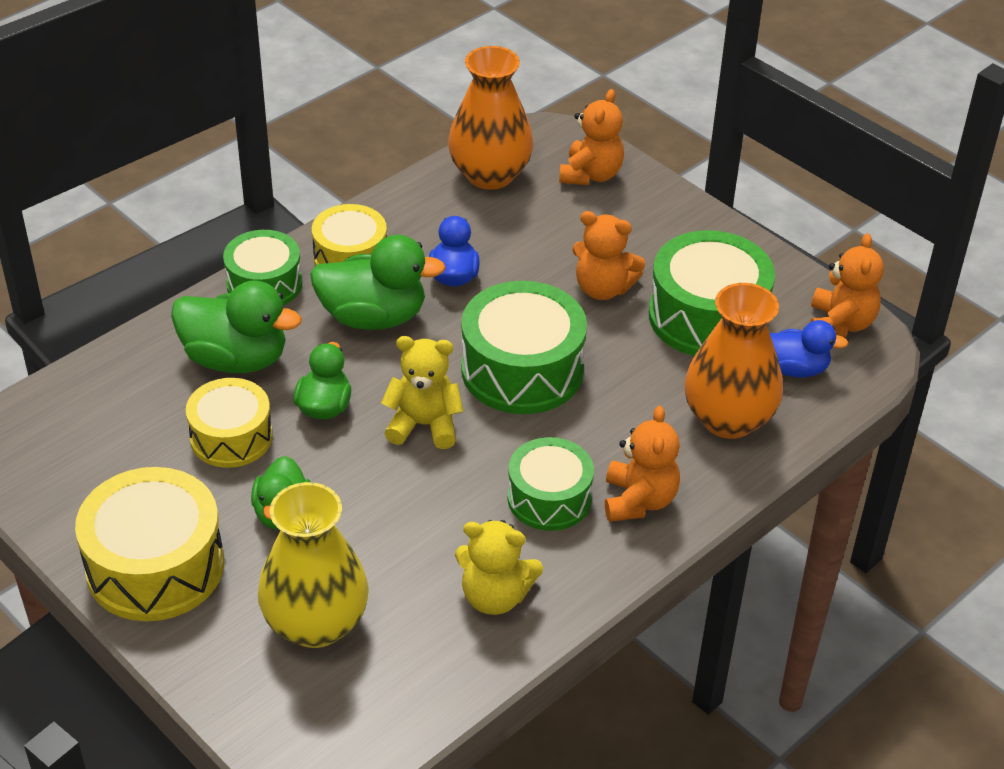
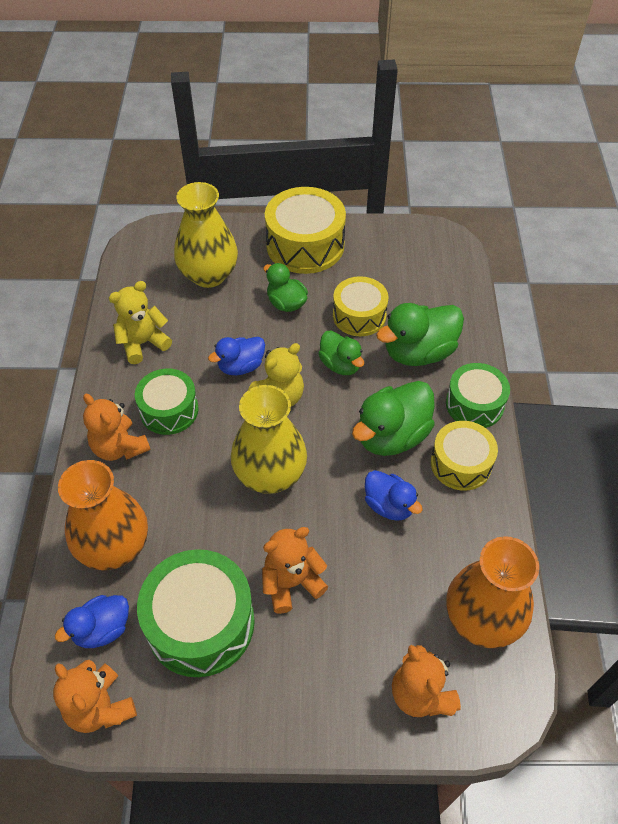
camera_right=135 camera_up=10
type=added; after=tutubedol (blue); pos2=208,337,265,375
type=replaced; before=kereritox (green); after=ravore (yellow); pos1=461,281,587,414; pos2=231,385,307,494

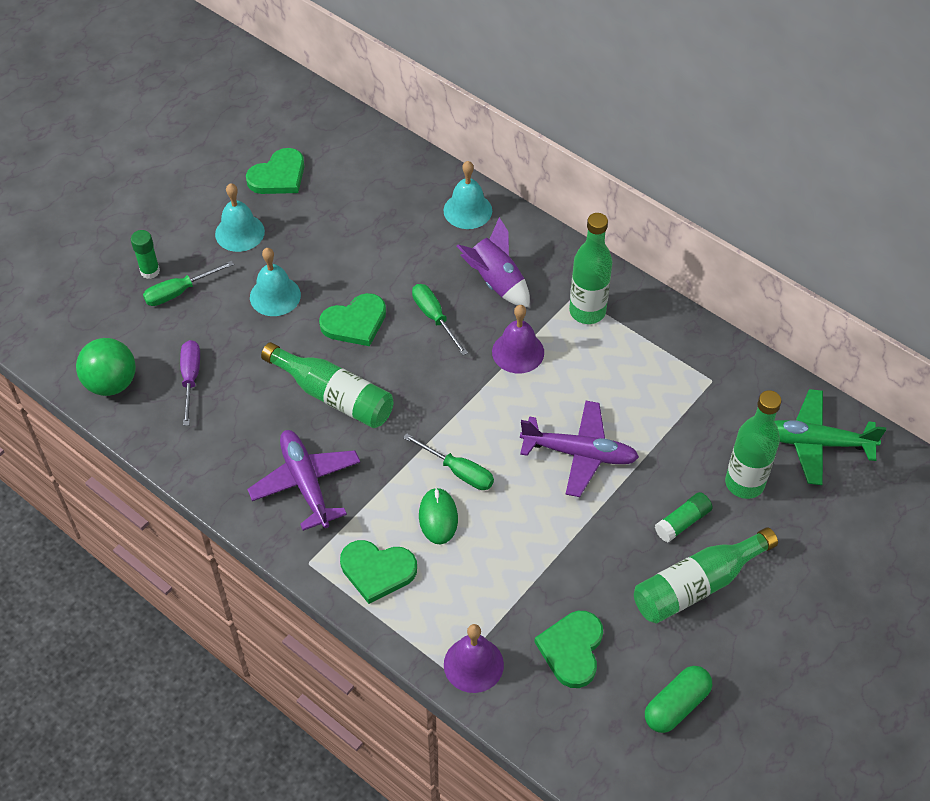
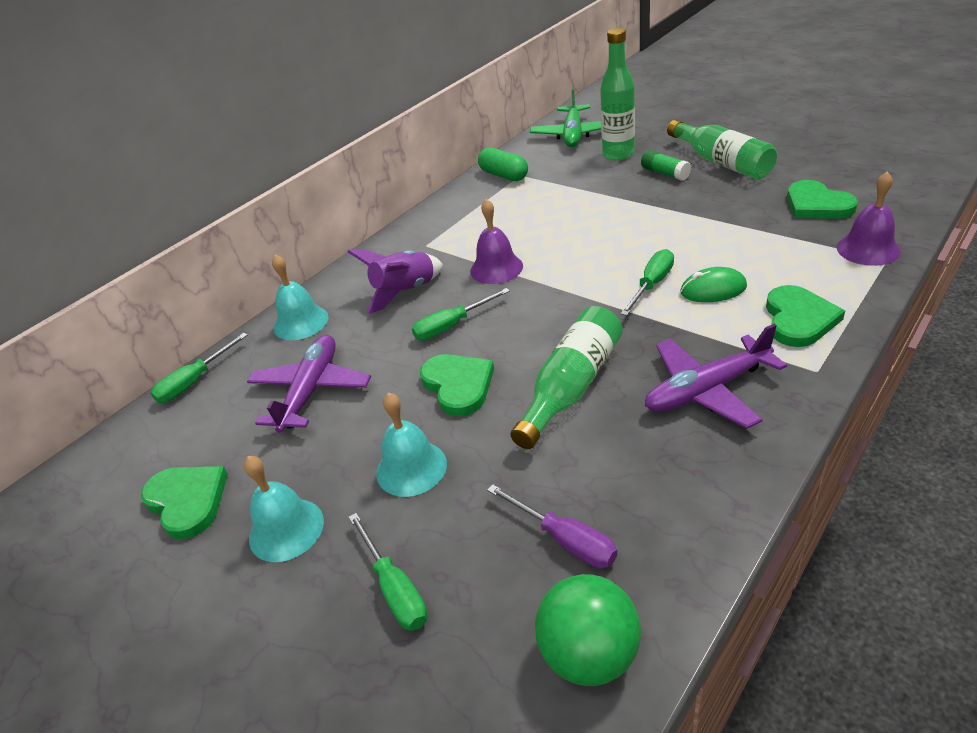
camera_right=-85 camera_up=-15
type=added; after=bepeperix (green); pos2=151,333,248,403
type=moved; before=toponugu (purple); pos1=520,401,639,497; pos2=247,335,371,433
type=moved; before=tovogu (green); pos1=645,666,712,733; pos2=478,147,528,181
type=turned; before=bepeperix (purple); pos1=180,340,200,426; pos2=487,485,617,568; turn=-135
type=turned; before=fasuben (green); pos1=534,611,603,688; pos2=787,180,858,219; turn=45
type=removed; before=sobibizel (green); pos1=131,230,160,279
type=removed; before=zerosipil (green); pos1=569,213,613,324

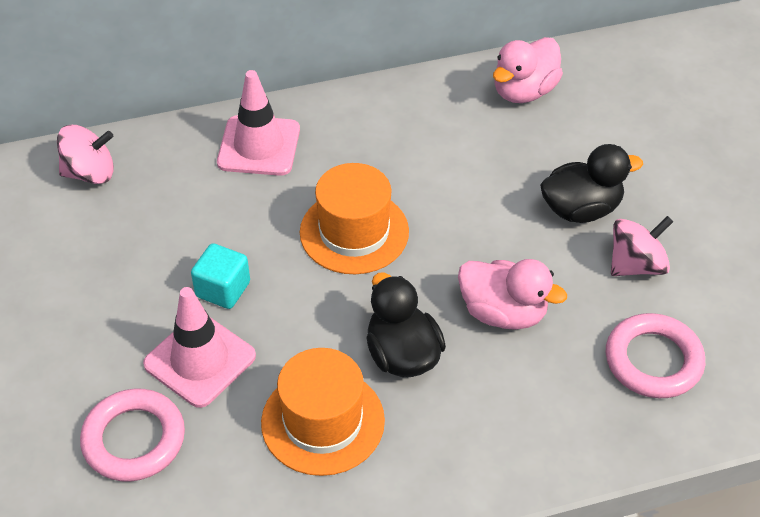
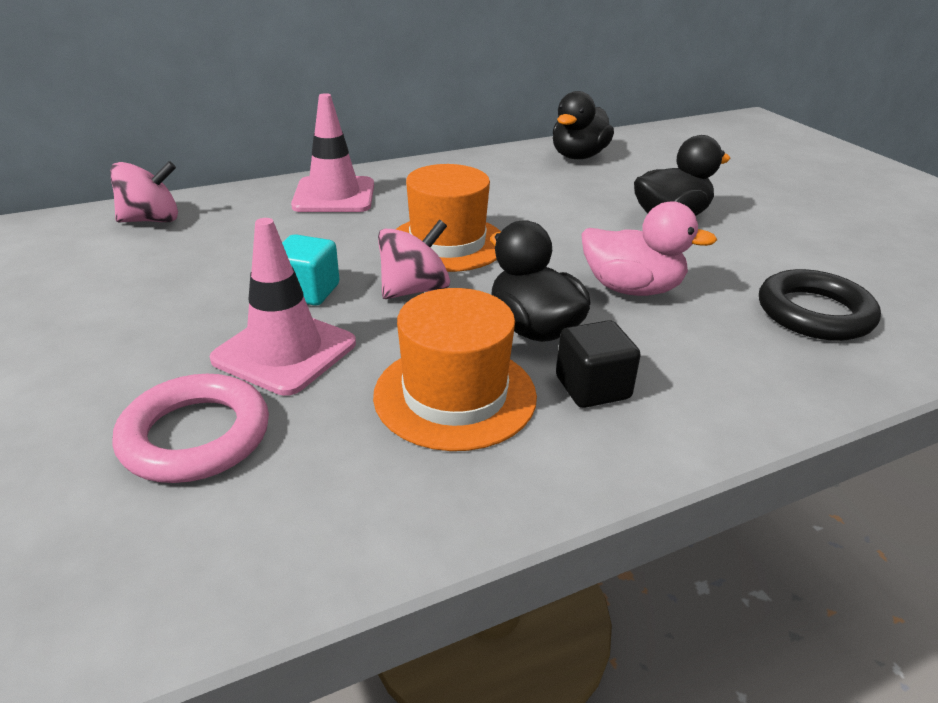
camera_right=-10 camera_up=-15
type=moved; before=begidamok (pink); pos1=611,216,673,276; pos2=378,220,450,299
type=recoloured; before=tutubedol (pink); after=tutubedol (black); pos1=493,37,563,103; pos2=553,91,614,159
type=added; after=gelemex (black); pos2=556,320,641,408
type=recoloured; before=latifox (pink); after=latifox (black); pos1=606,313,705,398; pos2=759,269,881,341

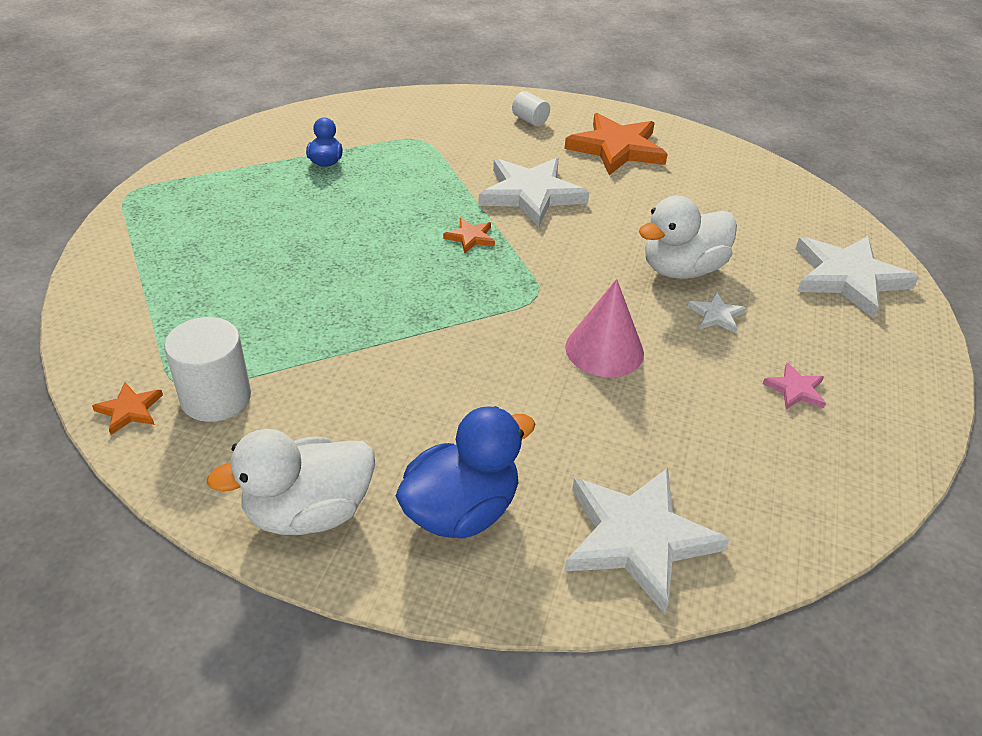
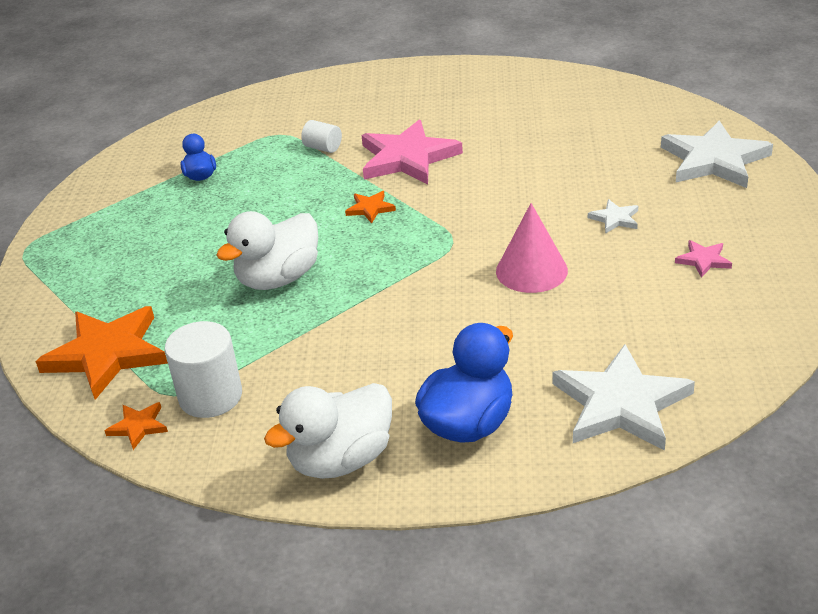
camera_right=-10 camera_up=-5
type=moved; before=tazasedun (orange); pos1=564,113,668,175; pos2=35,306,168,400
type=moved; before=tutubedol (white); pos1=639,196,737,279; pos2=216,211,318,290
type=moved; before=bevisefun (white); pos1=512,91,550,126; pos2=301,120,342,153
type=recoloured; before=tazasedun (white); after=tazasedun (pink); pos1=478,158,589,227; pos2=361,120,463,185

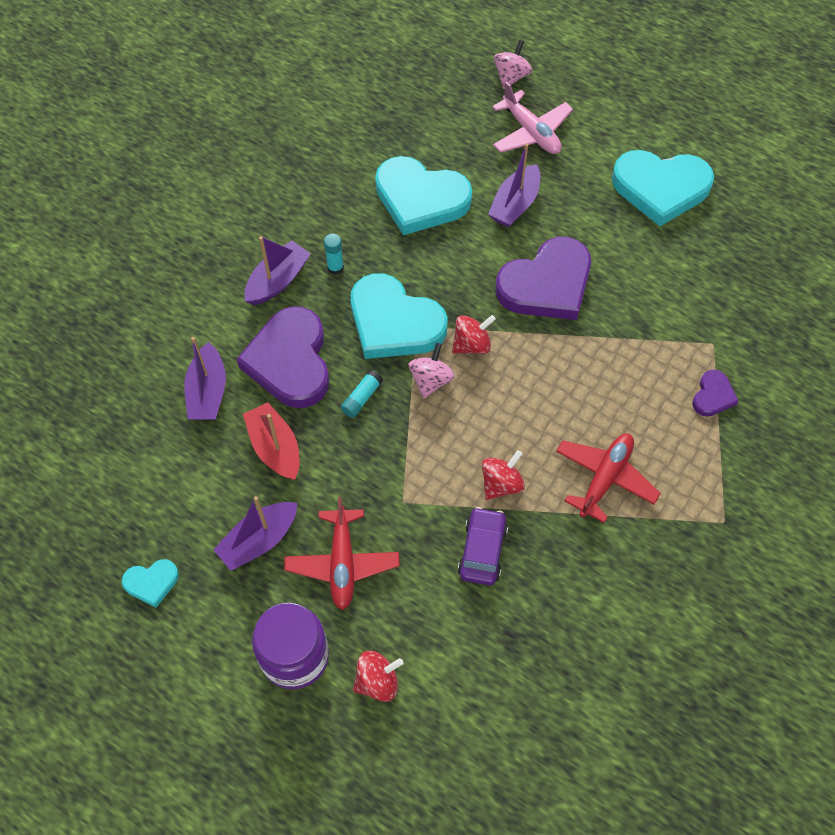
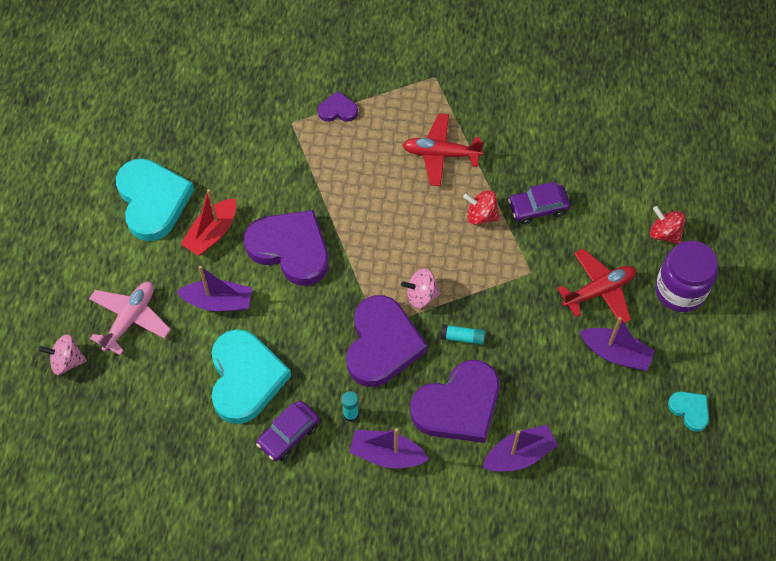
camera_right=-115 camera_up=0
type=moved; before=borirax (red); pos1=243,402,300,480; pos2=181,189,236,256
type=added; after=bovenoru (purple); pos2=256,401,319,461
type=recoloured; before=fasuben (turquoise); after=fasuben (purple); pos1=351,273,447,359; pos2=346,295,427,387
type=removed; before=begidamok (red); pos1=452,315,496,354

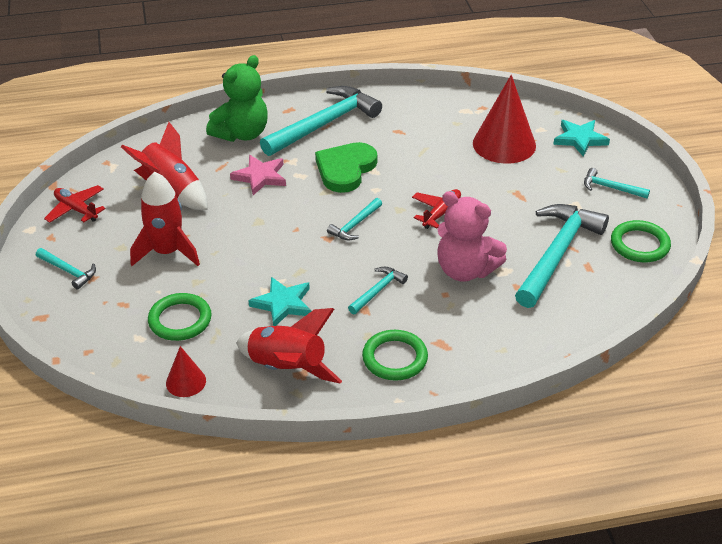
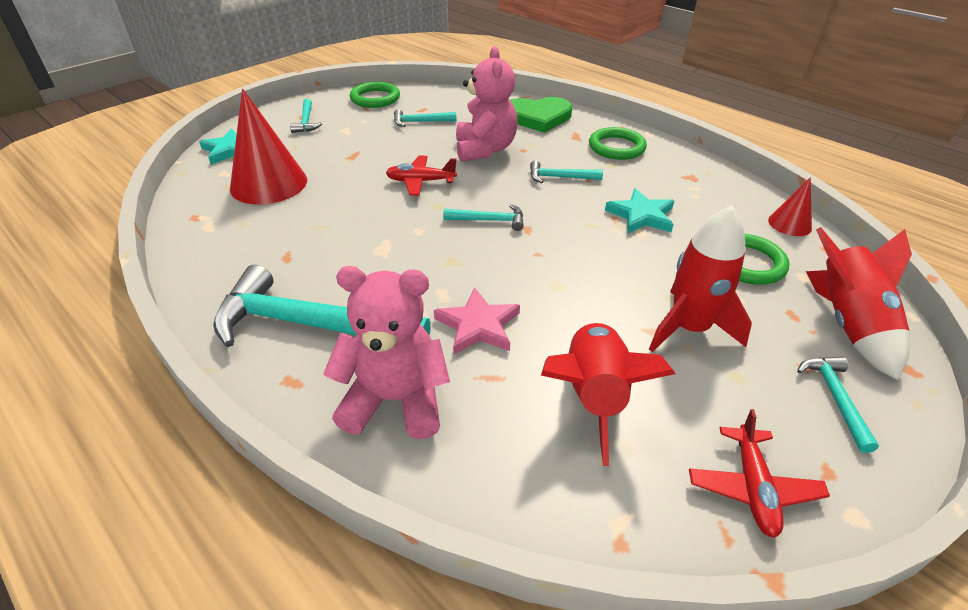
camera_right=-125 camera_up=0
type=recoloured; before=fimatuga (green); after=fimatuga (pink); pos1=206,55,268,142; pos2=323,266,450,439
type=resized; before=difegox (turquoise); pos1=515,204,609,308; pos2=394,109,456,127; scale=0.47
type=moved; before=fasuben (green); pos1=315,142,377,193; pos2=510,97,572,133
type=moved; before=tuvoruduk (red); pos1=236,308,342,384; pos2=806,227,912,380

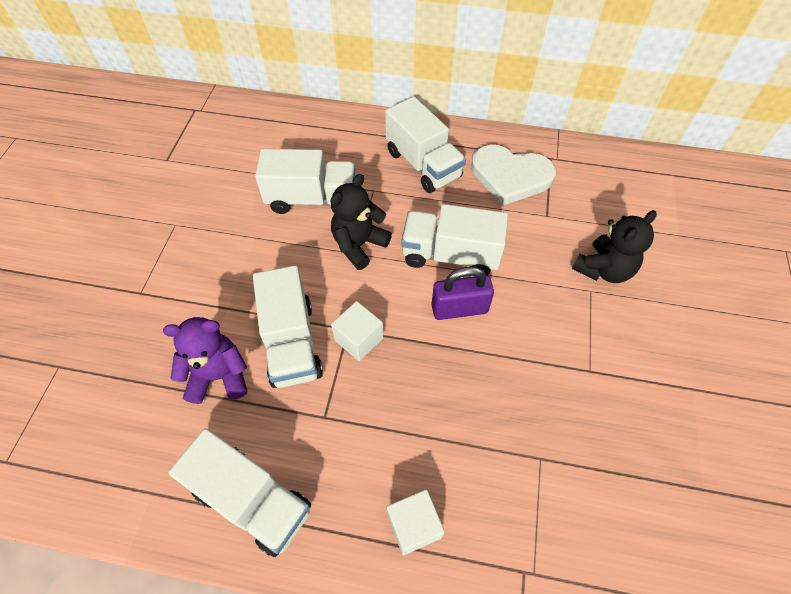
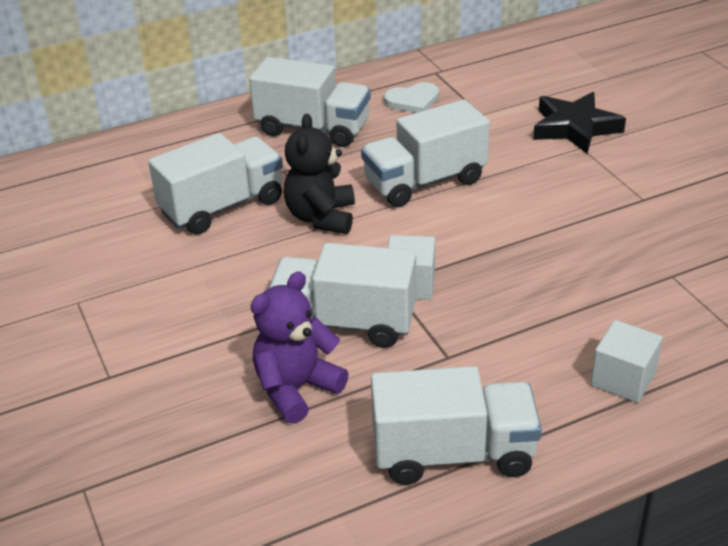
camera_right=-35 camera_up=-20
type=turned; before=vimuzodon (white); pos1=253,265,323,388; pos2=269,243,416,348; turn=150
type=resized; before=fasuben (white); pos1=471,145,556,206; pos2=384,82,439,113; scale=0.55
type=replaced; before=fimatuga (black); after=tazasedun (black); pos1=572,210,657,283; pos2=533,92,626,154
type=removed; before=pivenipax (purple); pos1=431,267,494,320

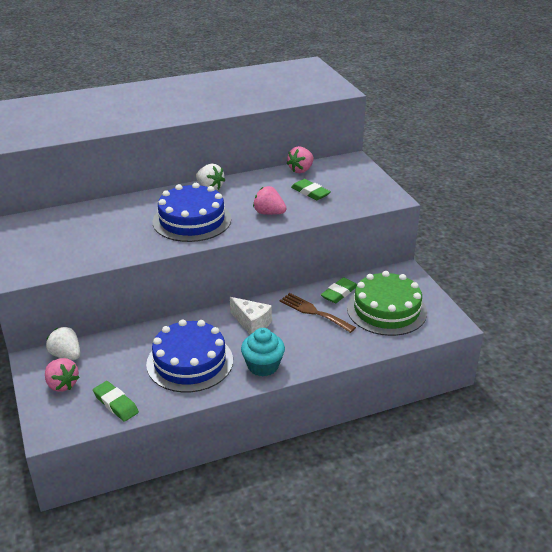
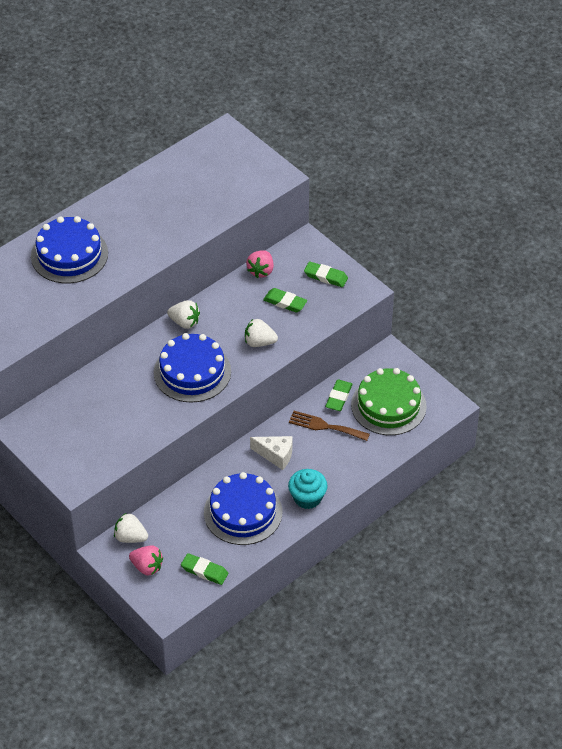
camera_right=-20 camera_up=15
type=added; after=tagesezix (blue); pos2=31,216,108,283
type=recoloured; before=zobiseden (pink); after=zobiseden (white); pos1=253,186,287,215; pos2=245,319,278,347
type=added; after=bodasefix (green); pos2=304,261,348,287

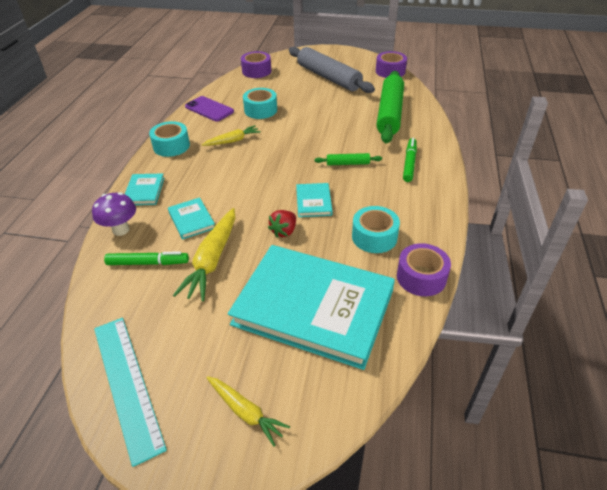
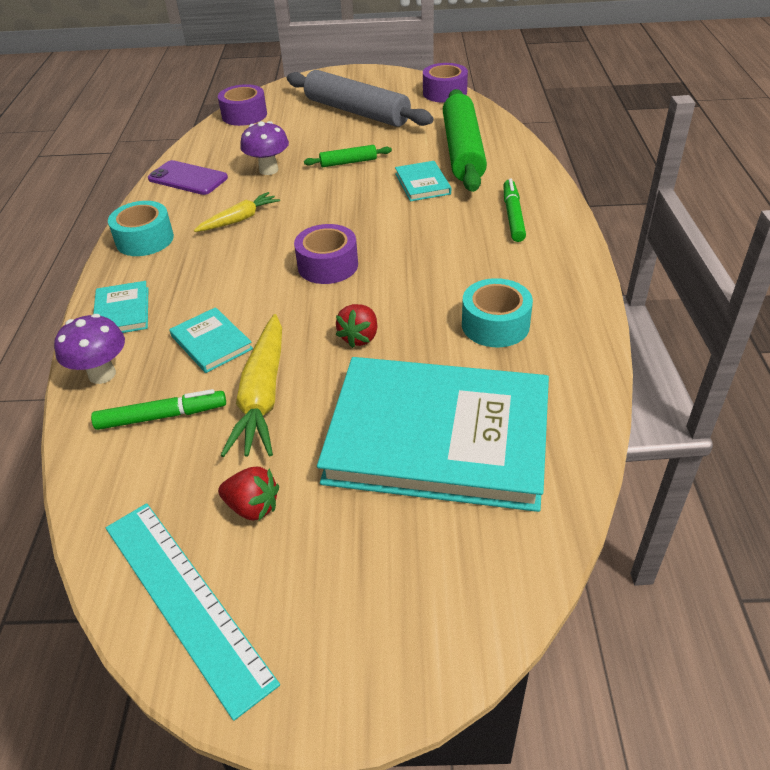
camera_right=-10 camera_up=0
type=added; after=zobiseden (red); pos2=218,467,279,520
type=replaced; before=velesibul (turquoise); after=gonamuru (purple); pos1=243,88,277,119; pos2=240,121,289,175
type=moved; before=velesibul (purple); pos1=397,243,451,296; pos2=294,224,358,284
type=moved; before=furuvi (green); pos1=314,153,382,165; pos2=304,145,392,167
type=moved; before=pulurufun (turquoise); pos1=296,183,333,217; pos2=395,161,451,201
type=removed; before=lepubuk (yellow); pos1=207,376,290,446

